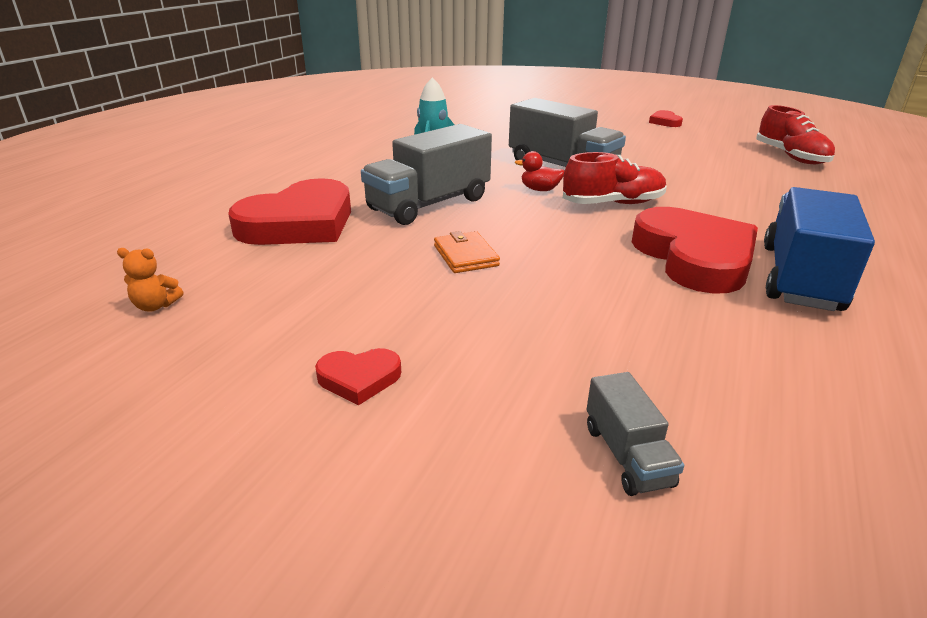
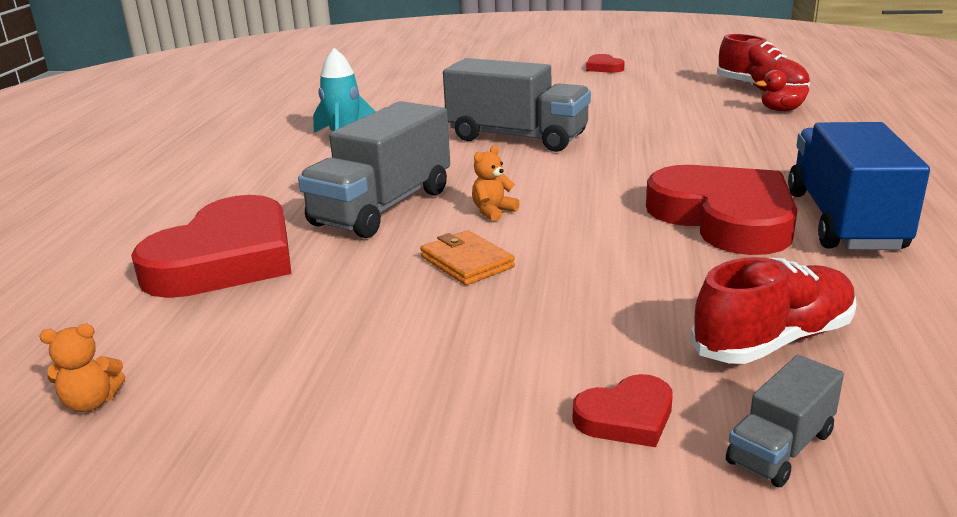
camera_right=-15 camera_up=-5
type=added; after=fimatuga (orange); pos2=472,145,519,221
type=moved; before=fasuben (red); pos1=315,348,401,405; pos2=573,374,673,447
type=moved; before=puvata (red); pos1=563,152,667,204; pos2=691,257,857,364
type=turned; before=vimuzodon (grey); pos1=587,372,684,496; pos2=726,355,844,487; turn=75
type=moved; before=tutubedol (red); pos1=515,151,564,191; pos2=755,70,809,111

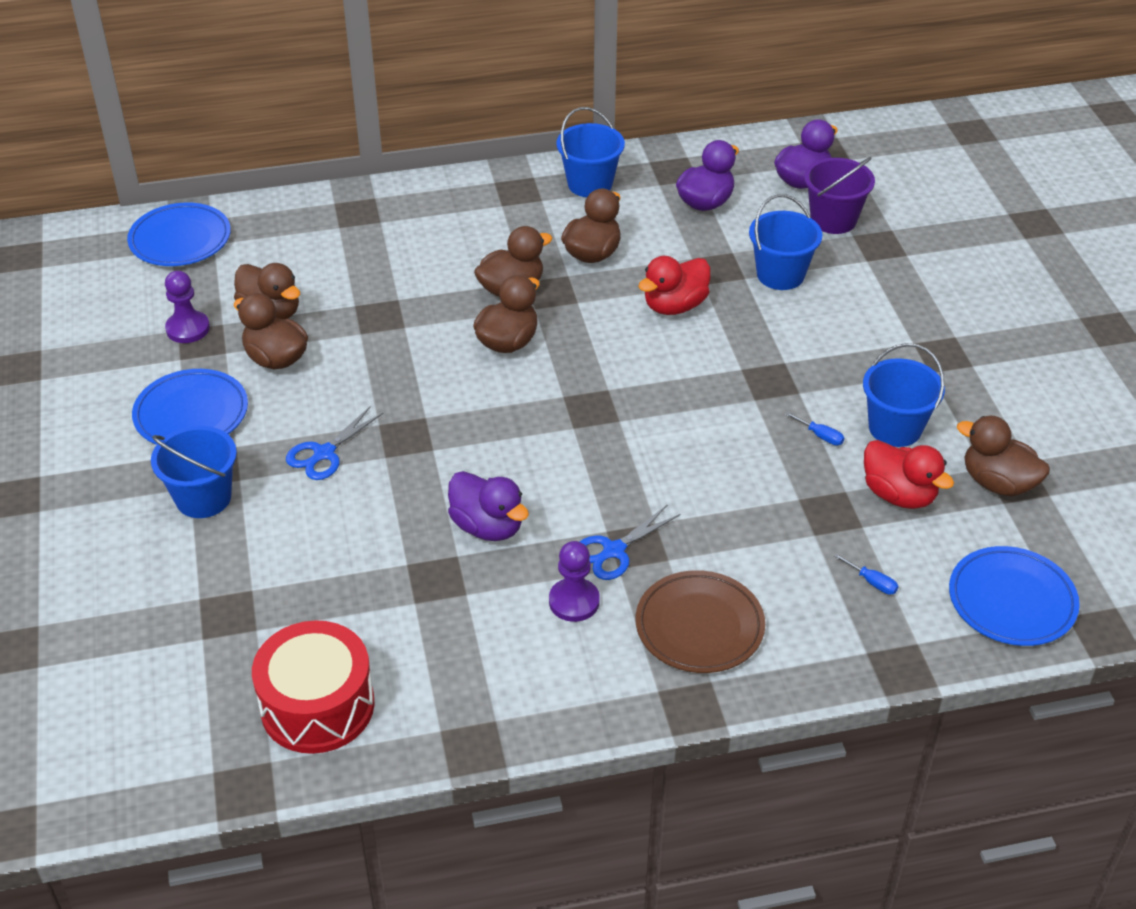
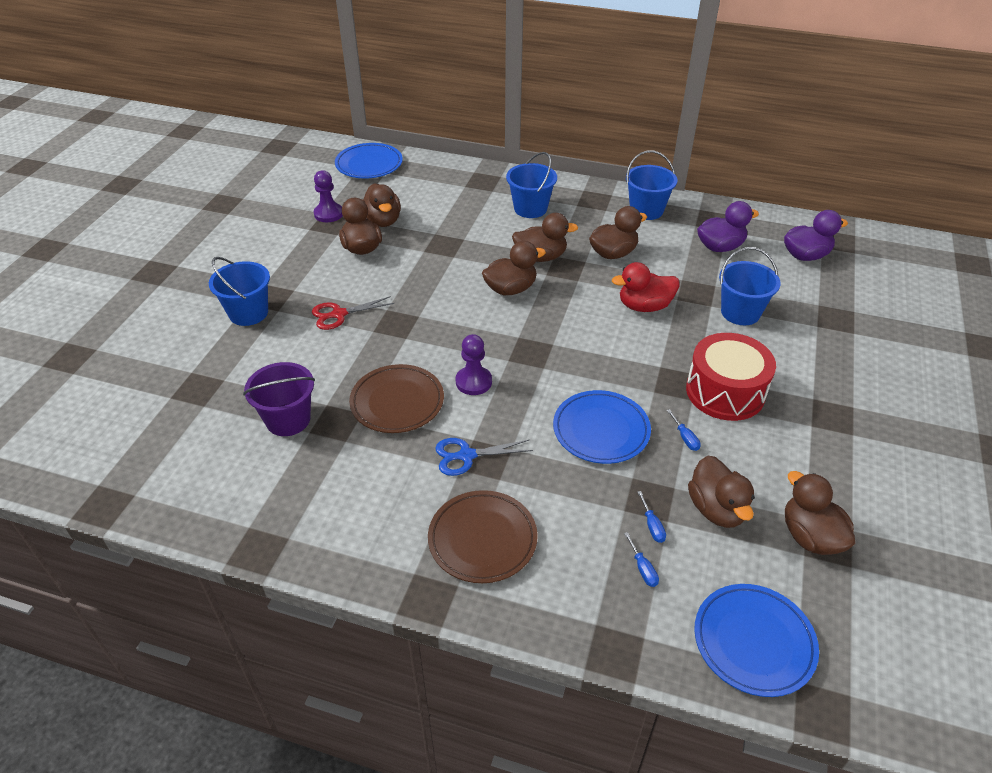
camera_right=30 camera_up=0
type=moved; before=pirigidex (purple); pos1=804,157,875,234; pos2=243,362,315,436
type=recoloured; before=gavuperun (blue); after=gavuperun (red); pos1=286,406,384,480; pos2=312,296,394,330
type=replaced; before=tutubedol (purple); after=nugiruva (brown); pos1=448,471,529,541; pos2=349,364,444,433
type=moved; before=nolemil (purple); pos1=549,541,600,622; pos2=455,334,492,395
type=moved; before=pirigidex (blue); pos1=863,343,945,447; pos2=506,152,557,218
type=moved; before=nugiruva (blue); pos1=132,369,248,445; pos2=553,390,651,464
type=added; after=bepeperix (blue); pos2=637,491,666,543
type=moved; before=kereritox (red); pos1=252,620,375,754; pos2=686,333,776,421
type=recoloured; before=tutubedol (red); after=tutubedol (brown); pos1=864,440,954,509; pos2=688,456,755,528

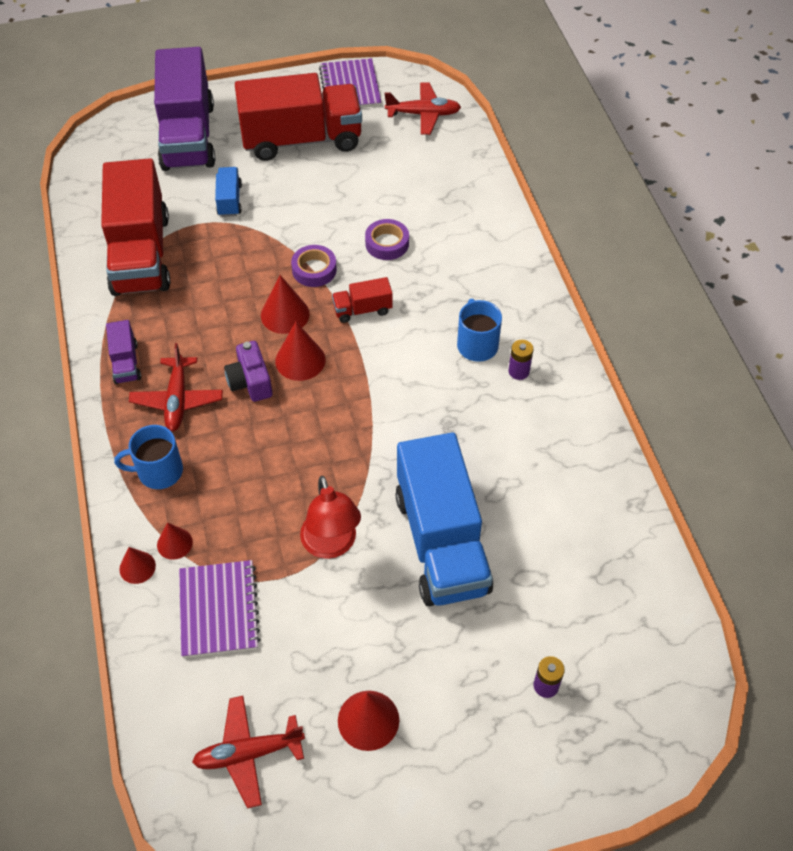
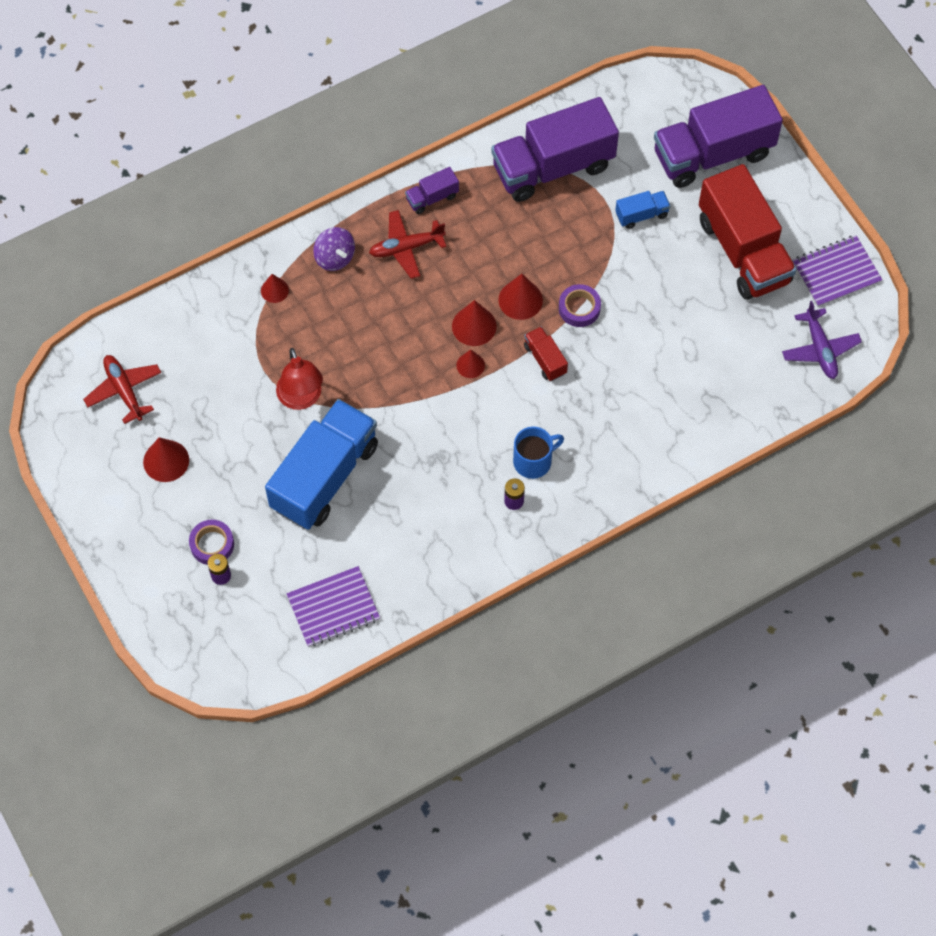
camera_right=75 camera_up=10
type=moved; before=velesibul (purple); pos1=365,219,409,260; pos2=189,520,234,565
type=turned; before=vimuzodon (blue); pos1=395,433,493,606; pos2=265,399,378,530; turn=150
type=turned; before=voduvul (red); pos1=300,476,361,559; pos2=276,348,323,410; turn=-75
type=moved; before=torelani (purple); pos1=179,560,261,658; pos2=287,566,380,647
type=replaced; before=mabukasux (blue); after=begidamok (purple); pos1=114,425,183,489; pos2=313,227,355,271
type=moved; before=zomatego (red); pos1=119,547,156,584; pos2=456,350,485,378
type=recoloured; before=vimuzodon (red); after=vimuzodon (purple); pos1=101,158,170,296; pos2=491,97,619,202
type=recoloured; before=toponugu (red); after=toponugu (purple); pos1=385,83,461,135; pos2=782,301,862,379
type=removed; before=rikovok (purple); pos1=224,341,272,402

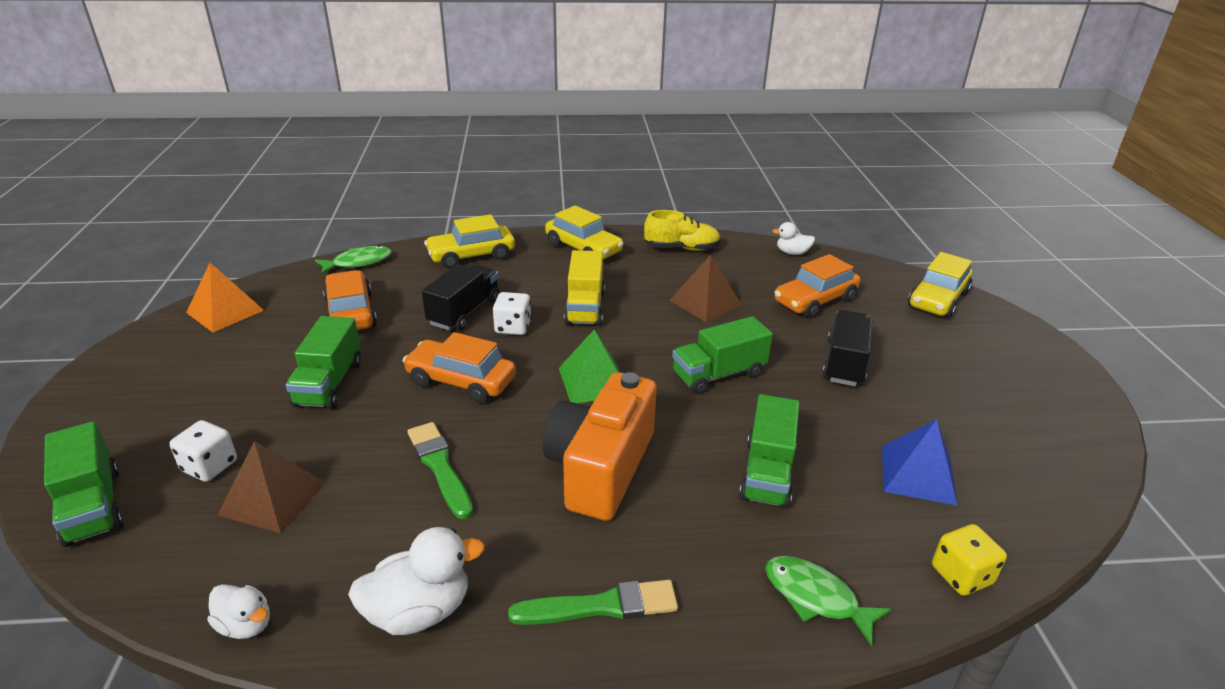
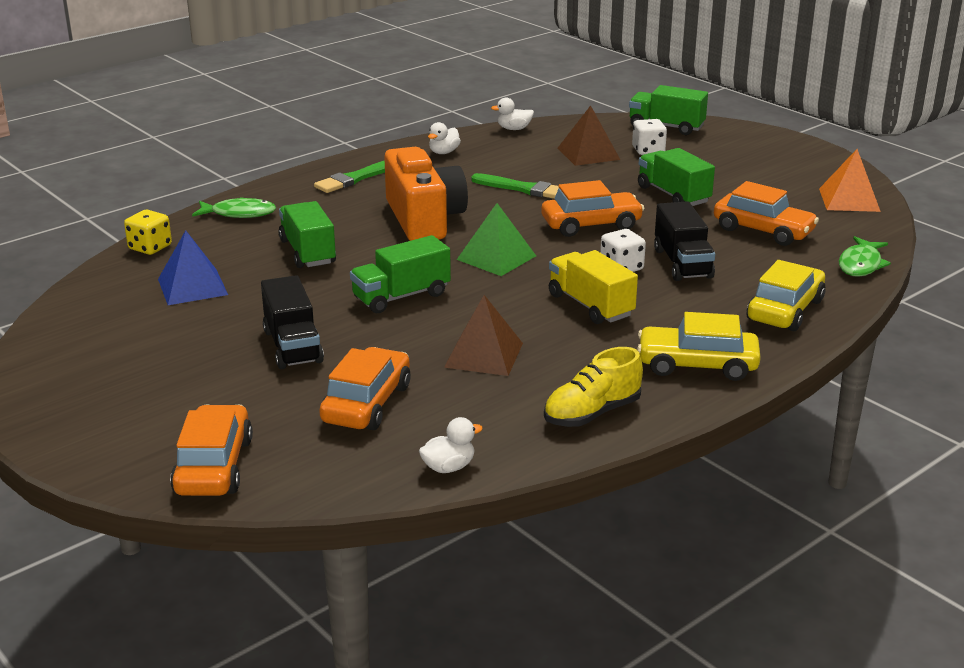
camera_right=145 camera_up=-5
type=recoloured; before=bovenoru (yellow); after=bovenoru (orange); pos1=908,252,972,319; pos2=170,405,253,496
type=turned; before=vimuzodon (green); pos1=672,316,773,394; pos2=350,235,451,313; turn=-150
type=resized; before=tutubedol (white); pos1=348,527,485,635; pos2=428,122,461,154; scale=0.59

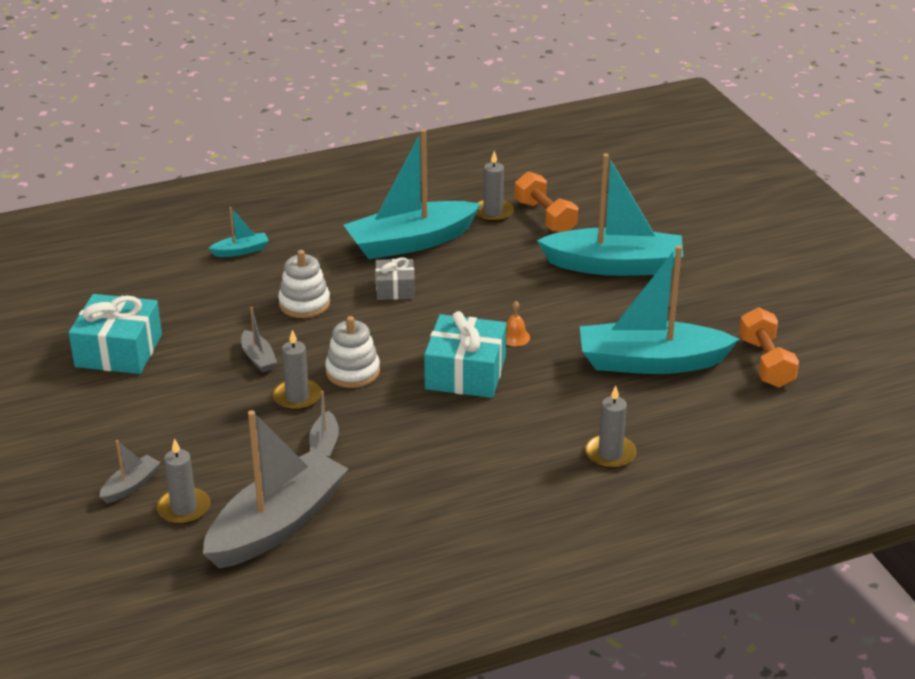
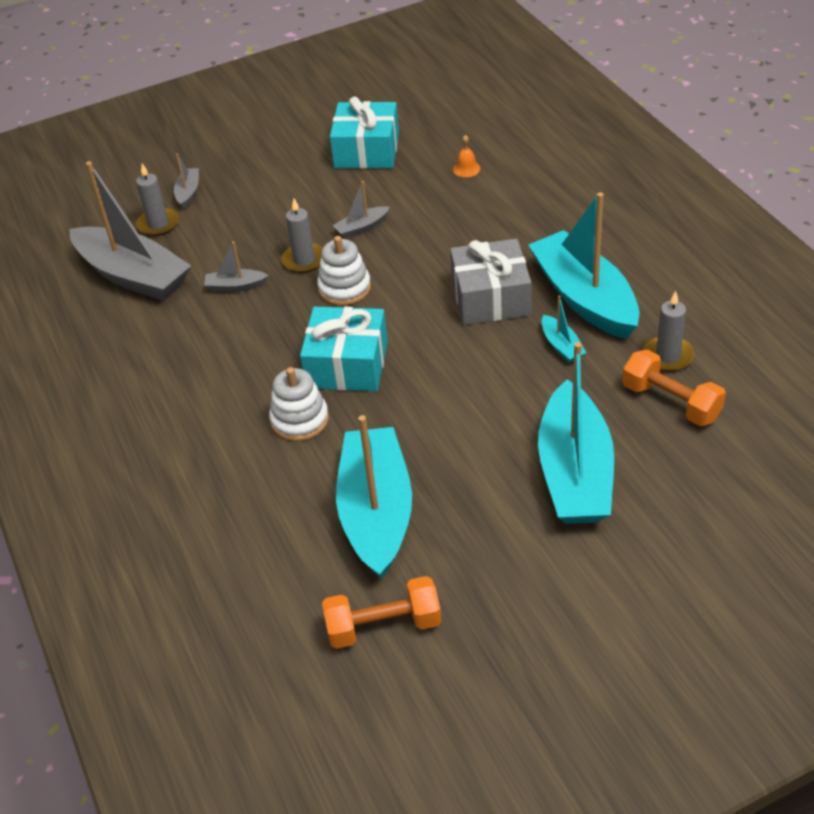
camera_right=90 camera_up=10
type=turned; before=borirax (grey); pos1=99,440,161,503; pos2=174,153,199,209; turn=-120
type=moved; before=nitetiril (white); pos1=278,250,330,318; pos2=269,367,329,441
type=resized; before=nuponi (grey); pos1=375,257,415,300; pos2=450,239,532,325; scale=1.72
type=moved; before=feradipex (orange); pos1=506,301,530,346; pos2=453,135,481,177
type=moved; before=borirax (turquoise); pos1=208,207,269,257; pos2=542,296,586,363
type=turned; before=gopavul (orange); pos1=515,172,578,233; pos2=622,349,726,426; turn=75
type=removed; before=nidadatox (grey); pos1=585,385,637,469

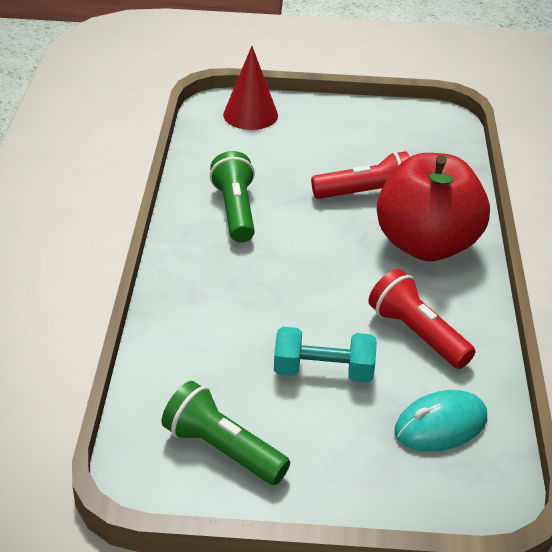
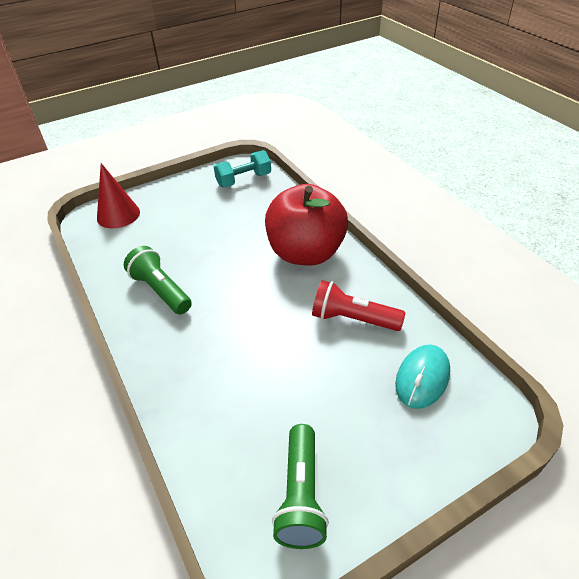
camera_right=-30 camera_up=5
type=moved; before=gopavul (turquoise); pos1=274,327,377,383; pos2=214,150,271,187
type=turned; before=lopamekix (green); pos1=162,381,290,485; pos2=272,424,329,549; turn=-90
type=removed; before=lopamekix (red); pos1=311,151,410,199

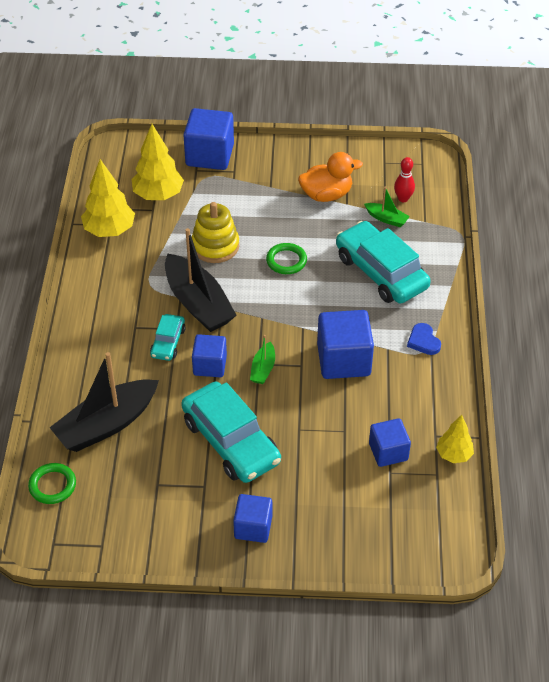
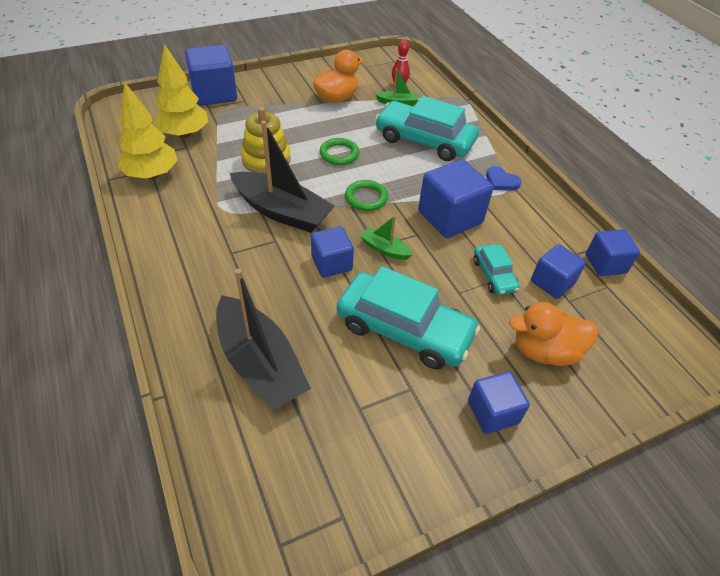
camera_right=-30 camera_up=0
type=turned; before=borirax (black); pos1=49,352,159,452; pos2=216,269,311,410; turn=-60
type=moved; before=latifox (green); pos1=28,463,76,504; pos2=345,180,388,211
type=turned; before=borirax (green); pos1=250,335,275,384; pos2=360,215,413,260; turn=135
type=moved; before=bovenoru (turquoise); pos1=150,314,186,361; pos2=473,244,520,295
type=added; after=tutubedol (orange); pos2=509,302,598,366
type=replaced; before=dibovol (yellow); after=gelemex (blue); pos1=436,415,474,463; pos2=586,229,640,276

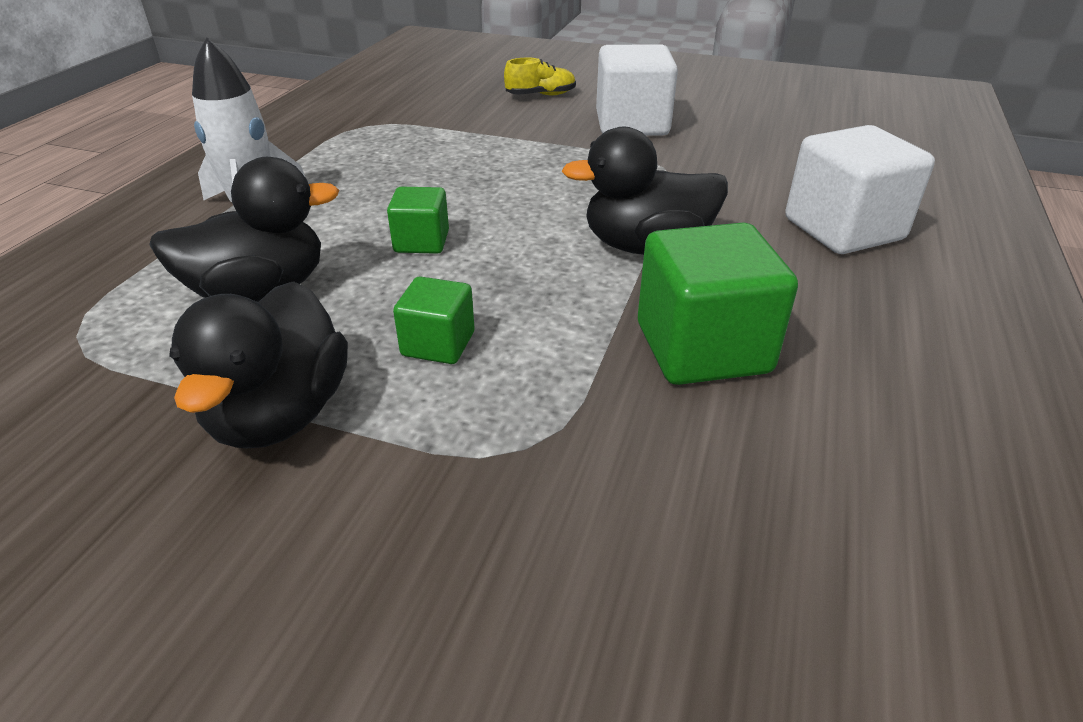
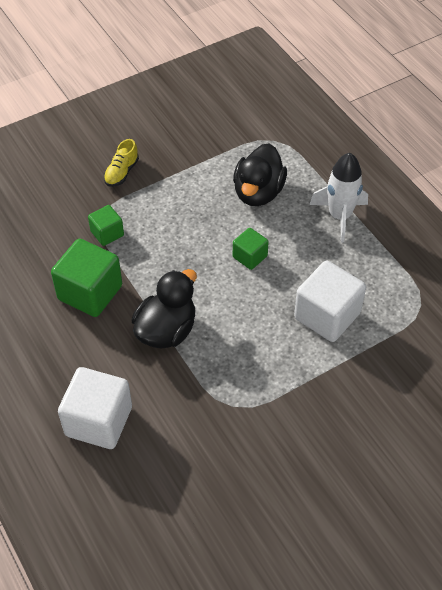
camera_right=130 camera_up=15
type=moved; before=gelemex (green); pos1=393,276,475,364; pos2=88,205,124,246
type=moved; before=puvata (yellow); pos1=504,57,576,96; pos2=104,139,139,187
type=moved; before=gelemex (white); pos1=596,45,678,136; pos2=294,261,366,342
type=removed; before=tutubedol (black); pos1=169,281,348,449

